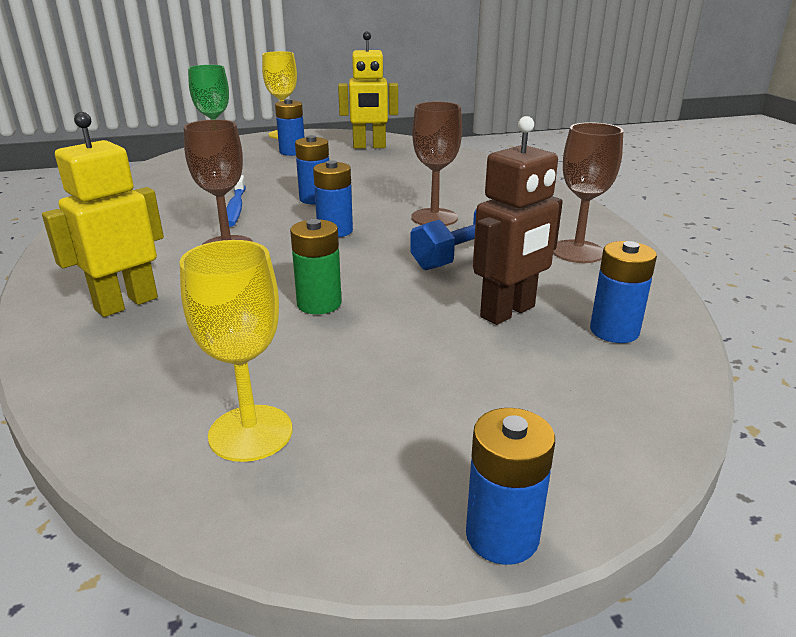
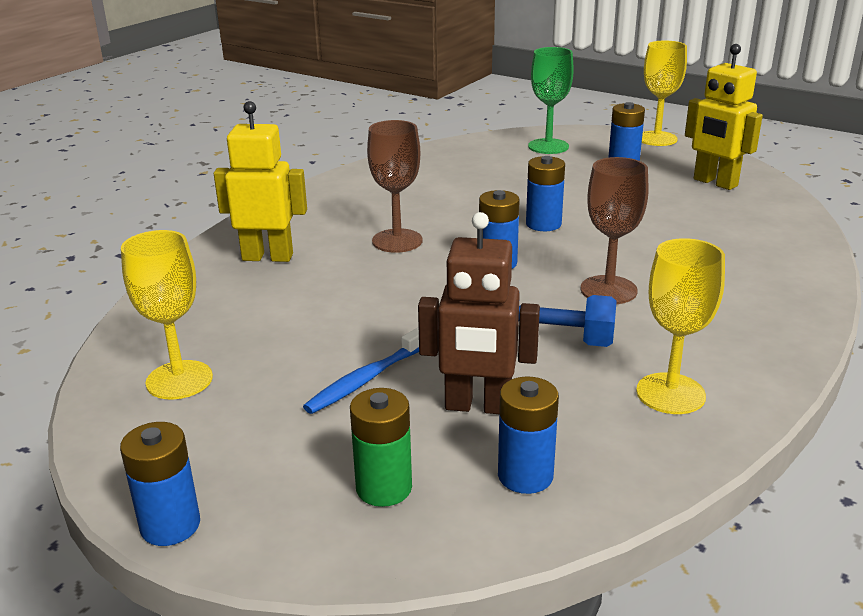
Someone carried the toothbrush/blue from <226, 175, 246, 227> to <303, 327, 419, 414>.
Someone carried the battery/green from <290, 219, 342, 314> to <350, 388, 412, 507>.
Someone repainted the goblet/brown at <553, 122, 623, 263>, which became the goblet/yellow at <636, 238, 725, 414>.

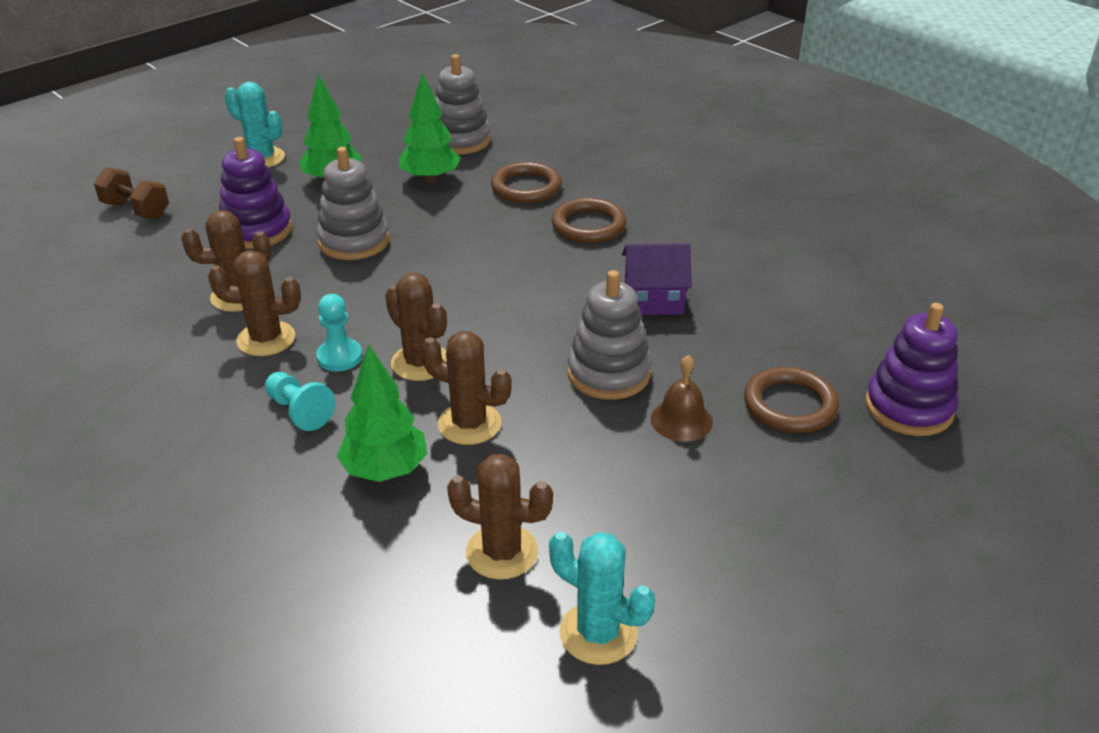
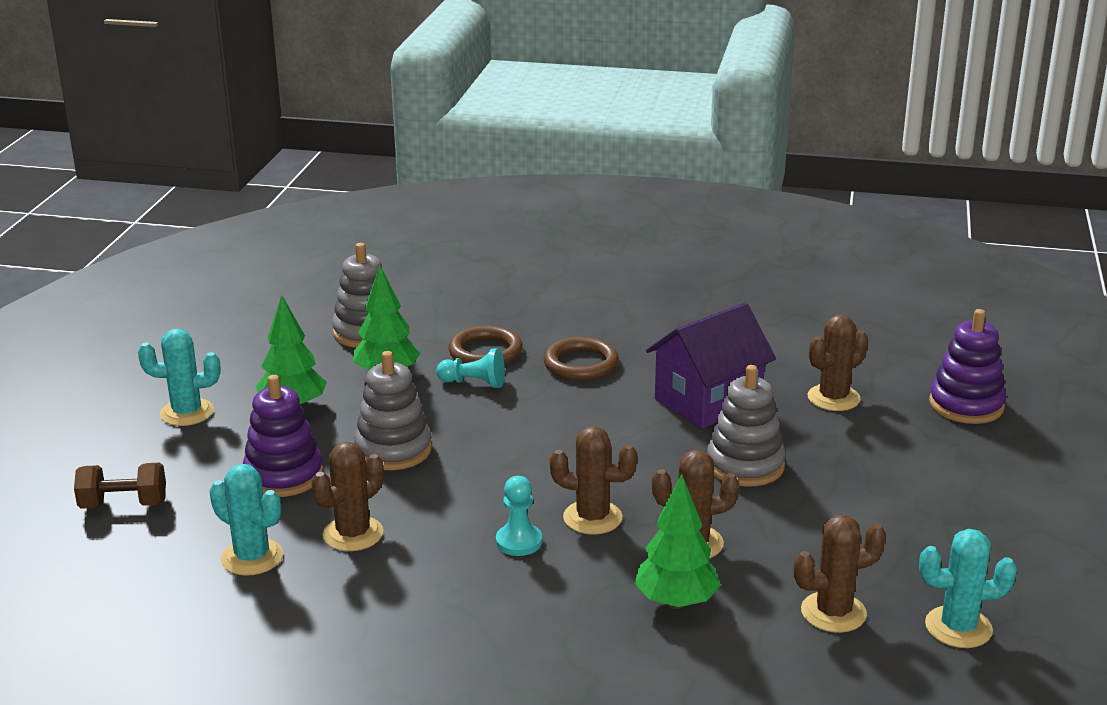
Someone took away the bell/brown at <651, 355, 713, 442>.
Someone took away the ring/brown at <744, 367, 839, 433>.
Someone put down the cactus/turquoise at <209, 464, 283, 576>.
Someone carried the cactus/brown from <208, 250, 301, 356> to <807, 314, 868, 411>.
Someone carried the pawn/turquoise from <265, 372, 335, 431> to <436, 348, 505, 388>.
Someone scaled the house/purple at <622, 243, 692, 315> by 1.54.

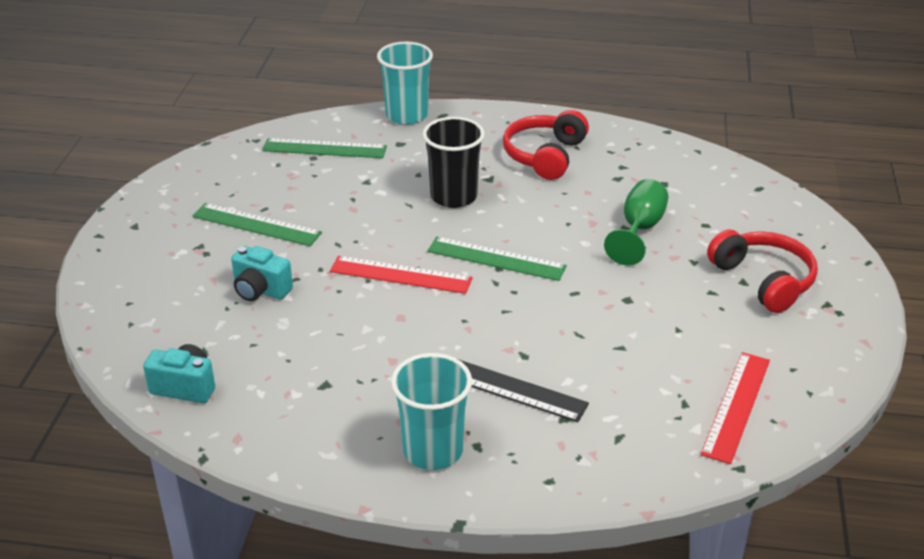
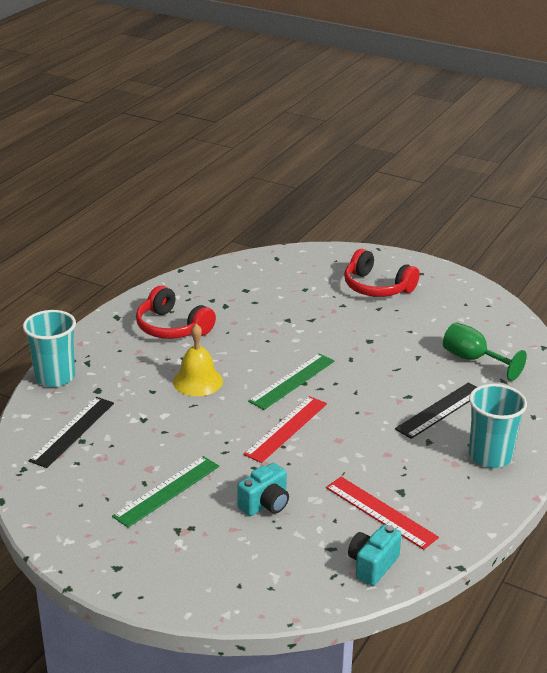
Someone carried the goblet/green from <604, 179, 668, 266> to <443, 322, 527, 381>.
Someone carried the ruler/red from <700, 352, 770, 464> to <326, 477, 439, 550>.
Someone swapped the cup/black at <423, 117, 485, 208> for the bell/yellow at <173, 324, 223, 396>.
Someone repainted the ruler/green at <262, 138, 387, 158>, which became the ruler/black at <29, 397, 114, 468>.
Someone rotated the headphones/red at <707, 230, 818, 313> by 135 degrees counterclockwise.

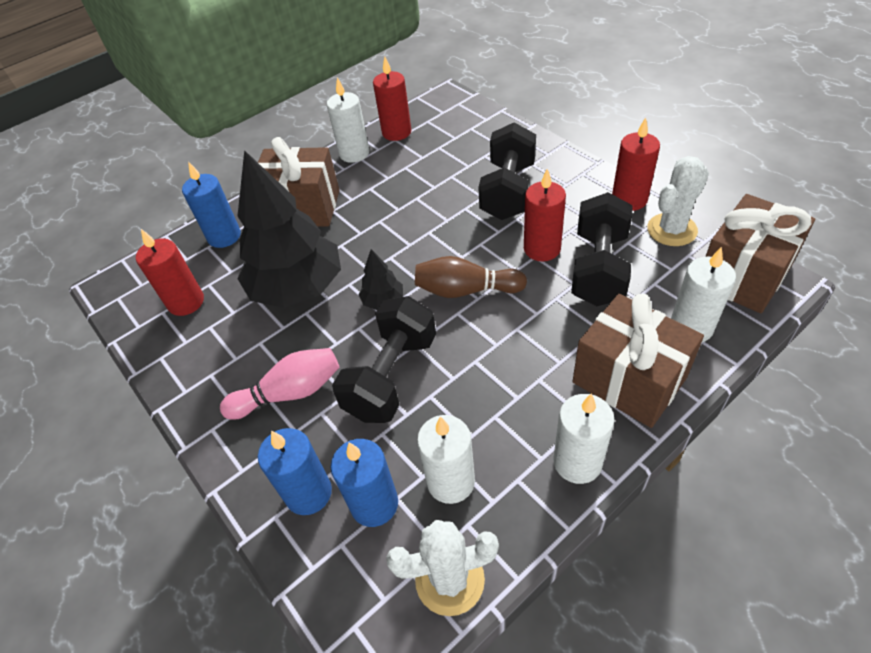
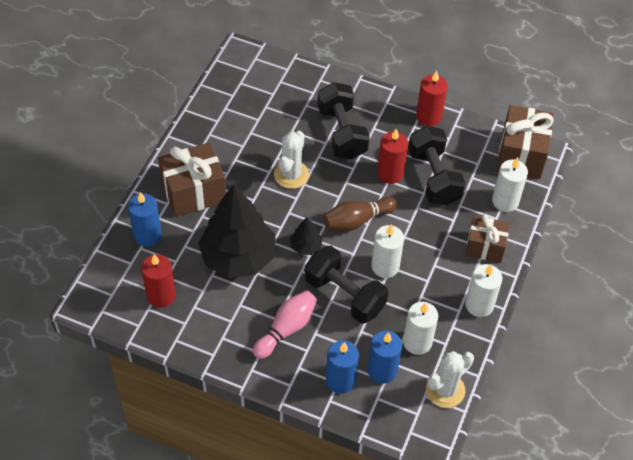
Someone took away the candle/red at <373, 57, 412, 141>.
Someone carried the candle/white from <327, 77, 369, 163> to <371, 224, 404, 278>.
Someone carried the cactus/white from <647, 156, 709, 246> to <274, 131, 309, 189>.
Someone rotated the dumbbell/black at <332, 296, 436, 423> by 45 degrees counterclockwise.
Someone scaled the gift/brown at <573, 294, 704, 428> by 0.65.

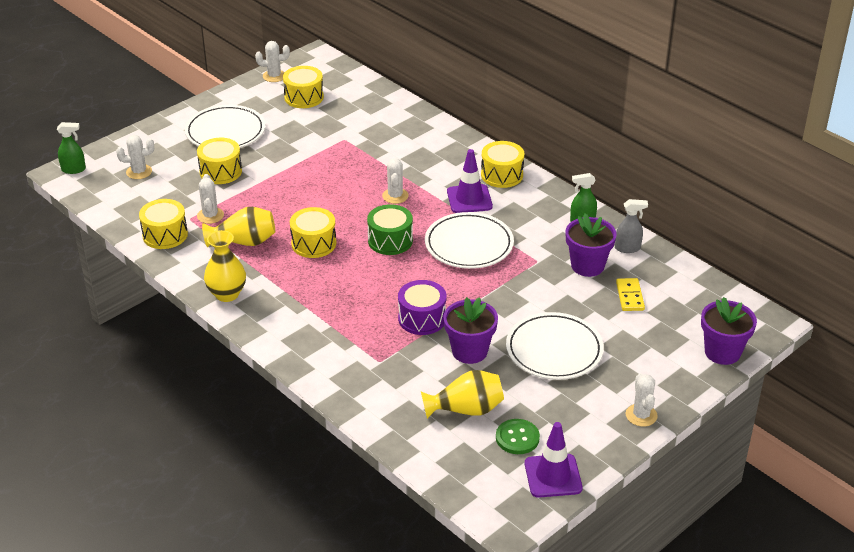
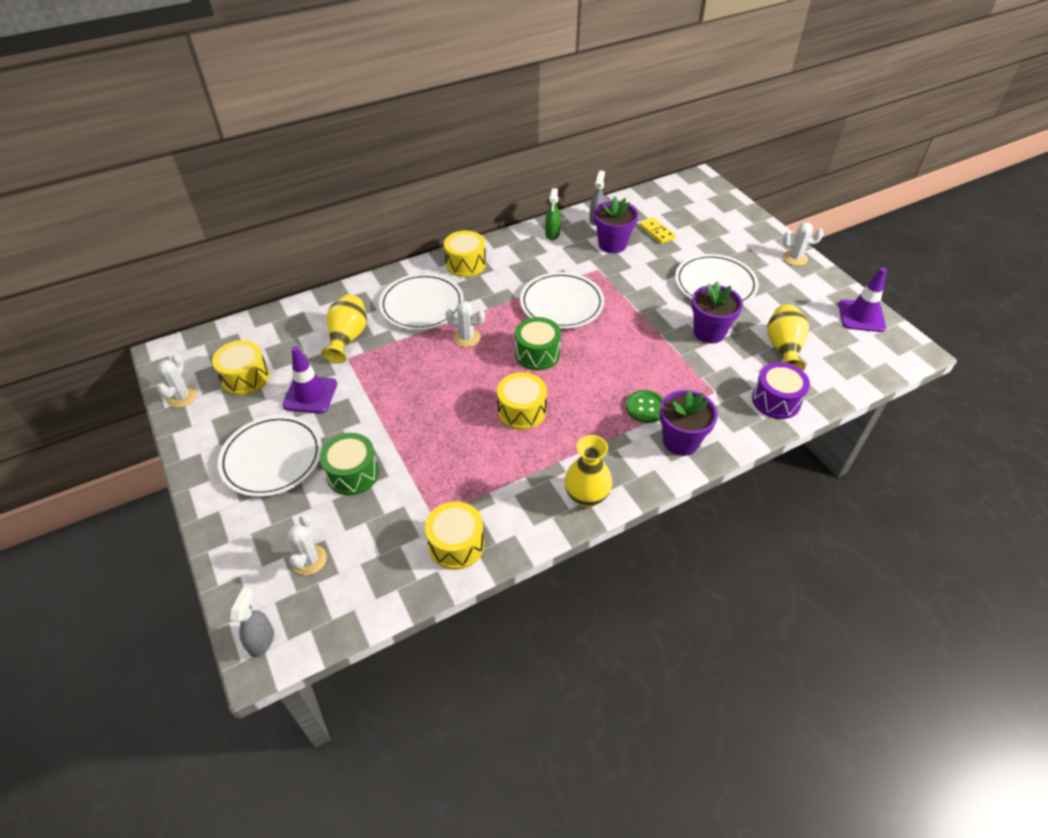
Someone took away the cactus/white at <197, 174, 224, 224>.
Someone put down the plate/white at <379, 273, 464, 330>.
Someone carried the vase/yellow from <202, 207, 275, 247> to <321, 294, 367, 363>.
Someone carried the drum/purple from <398, 280, 446, 335> to <752, 362, 810, 419>.
Someone carried the traffic cone/purple from <447, 149, 493, 213> to <282, 346, 337, 414>.
Someone carried the button/green from <496, 419, 540, 454> to <626, 390, 664, 423>.
Someone carried the flower pot/purple from <701, 297, 757, 365> to <660, 390, 718, 456>.
Someone repainted the spray bottle/green at <57, 122, 86, 174>, which became the spray bottle/grey at <230, 587, 274, 658>.
Someone repainted the drum/yellow at <197, 138, 242, 184>, which became the drum/green at <320, 433, 379, 495>.
Someone rotated the domino/yellow at <616, 278, 645, 311> by 45 degrees clockwise.

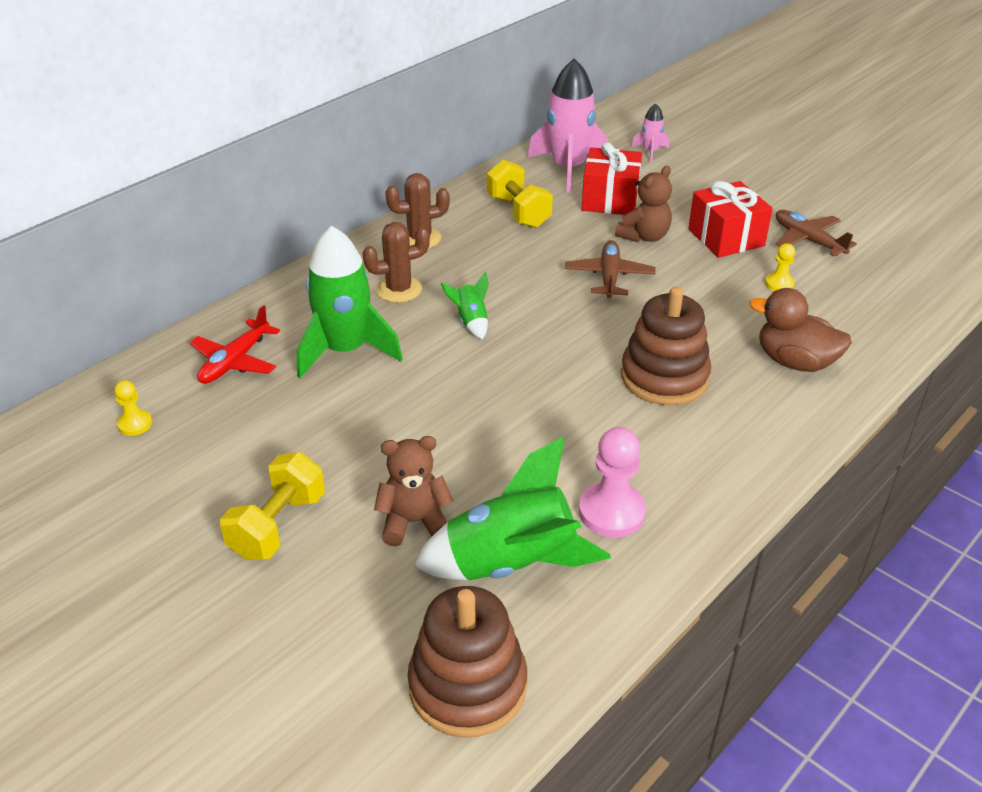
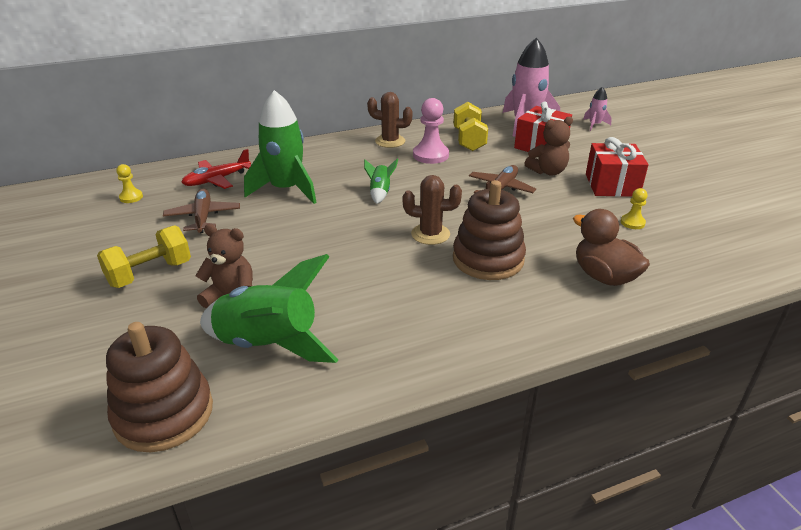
Someone carried the cactus/brown from <362, 222, 430, 303> to <403, 175, 462, 245>.
Someone carried the pawn/pink from <579, 427, 646, 538> to <413, 98, 449, 164>.
Someone carried the plane/brown from <776, 210, 857, 256> to <163, 189, 240, 233>.

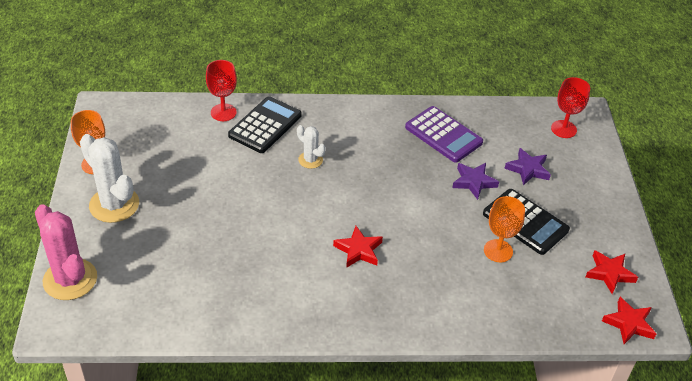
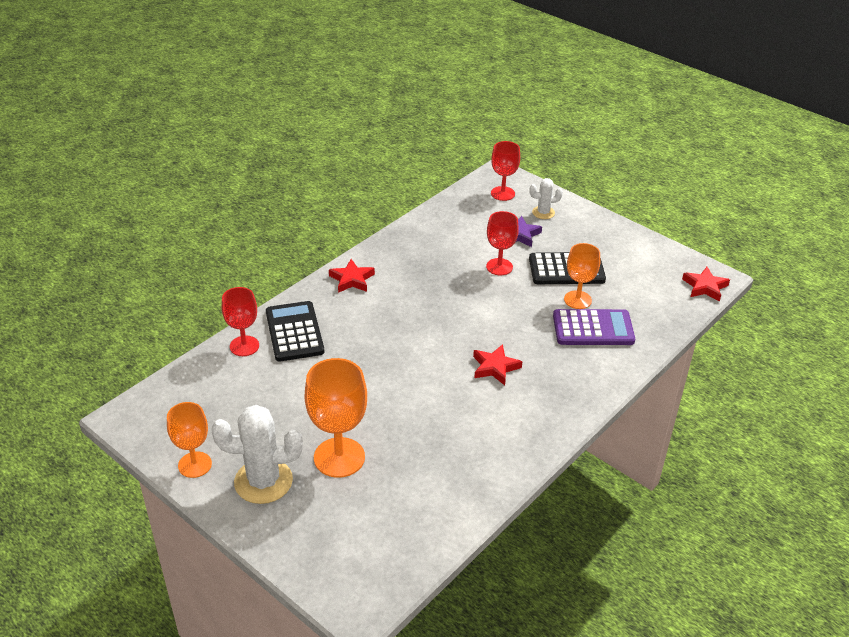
Someone took away the cactus/pink at <35, 204, 97, 300>.
Someone put down the goblet/orange at <304, 358, 367, 478>.
Someone carried the cactus/white from <297, 125, 326, 169> to <530, 178, 563, 219>.
Someone carried the calculator/purple from <405, 106, 483, 163> to <553, 309, 635, 345>.
Someone carried the star/red from <585, 250, 638, 294> to <329, 259, 375, 293>.
Someone swapped the star/purple at <452, 163, 499, 200> for the goblet/red at <486, 211, 519, 276>.

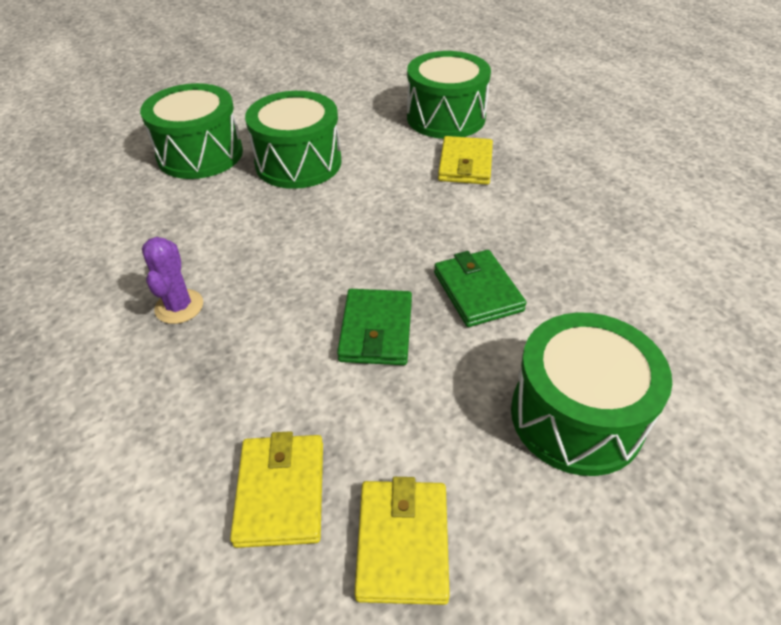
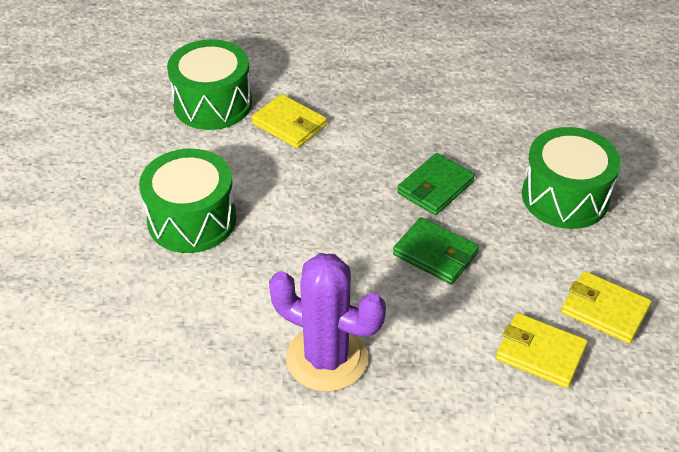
Someone took away the drum/green at <140, 83, 243, 179>.
Someone rotated the wallet/green at <434, 250, 526, 327> by 60 degrees counterclockwise.
Someone scaled the cactus/purple at <142, 237, 203, 324> by 1.88.

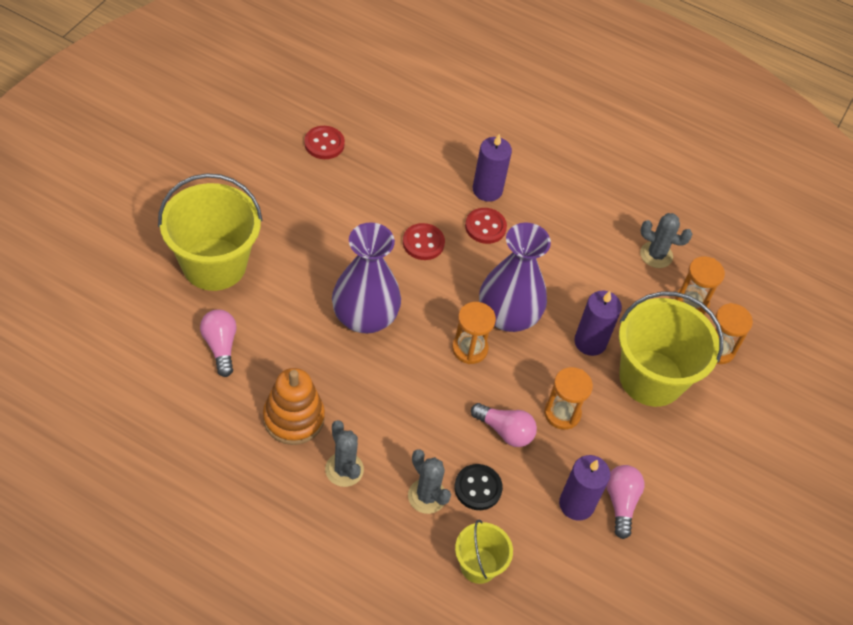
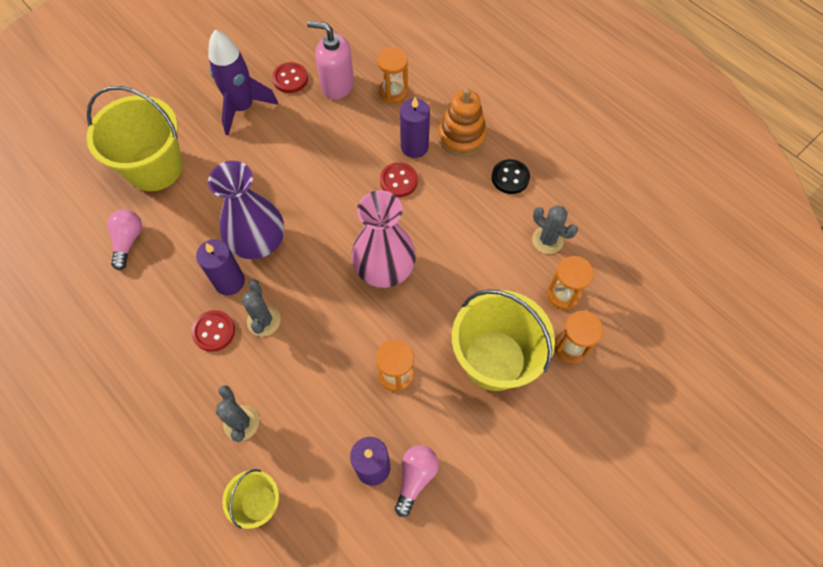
Someone took away the light bulb/pink at <471, 403, 537, 447>.
Someone put down the rocket/purple at <208, 30, 278, 135>.
Someone put down the soap dispenser/pink at <307, 21, 354, 100>.
Someone carried the stacking toy/orange from <263, 368, 325, 445> to <438, 88, 487, 156>.
Someone carried the cactus/grey from <325, 420, 364, 487> to <242, 279, 281, 336>.
Someone carried the button/red from <403, 223, 445, 260> to <191, 310, 235, 352>.
Someone carried the hourglass/orange from <452, 302, 496, 364> to <377, 47, 408, 103>.
Someone carried the button/black from <454, 464, 503, 510> to <492, 159, 530, 194>.
Someone carried the candle/purple from <574, 291, 622, 356> to <196, 239, 245, 295>.
Someone repainted the vase/purple at <479, 223, 551, 332>, which became the vase/pink at <351, 190, 416, 288>.

